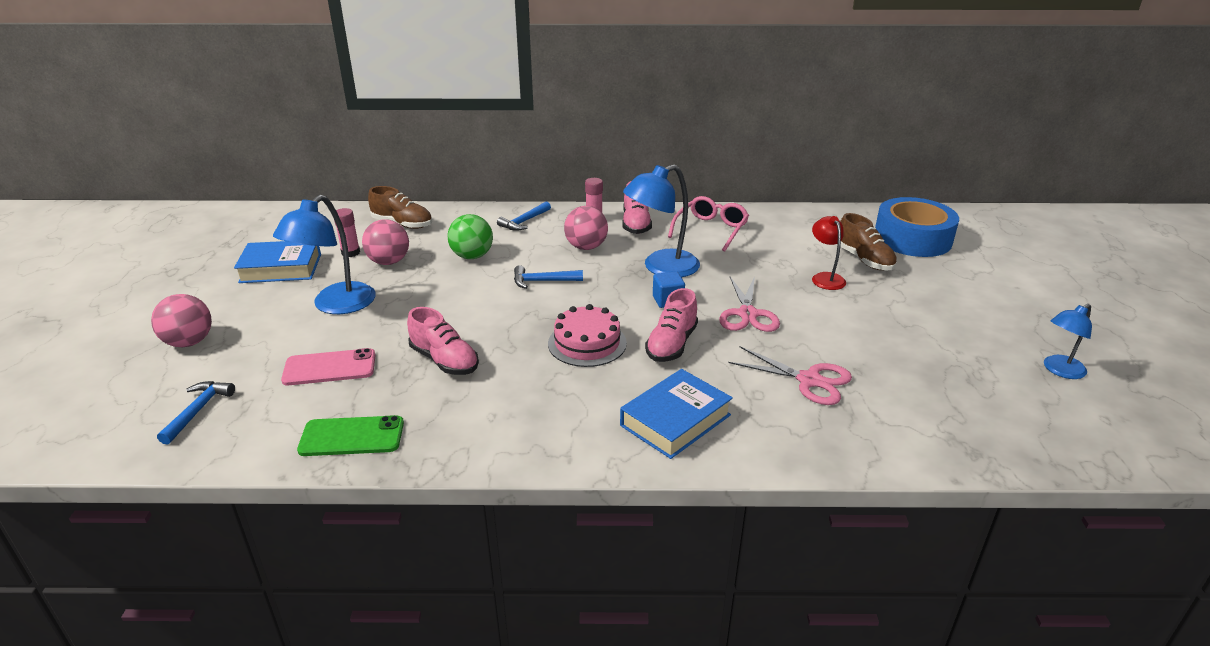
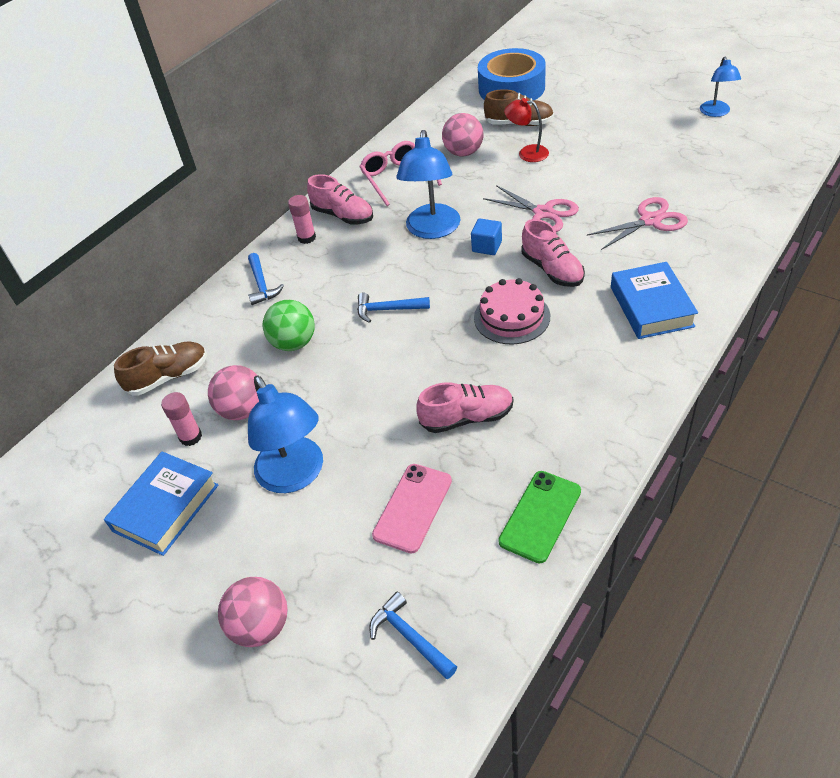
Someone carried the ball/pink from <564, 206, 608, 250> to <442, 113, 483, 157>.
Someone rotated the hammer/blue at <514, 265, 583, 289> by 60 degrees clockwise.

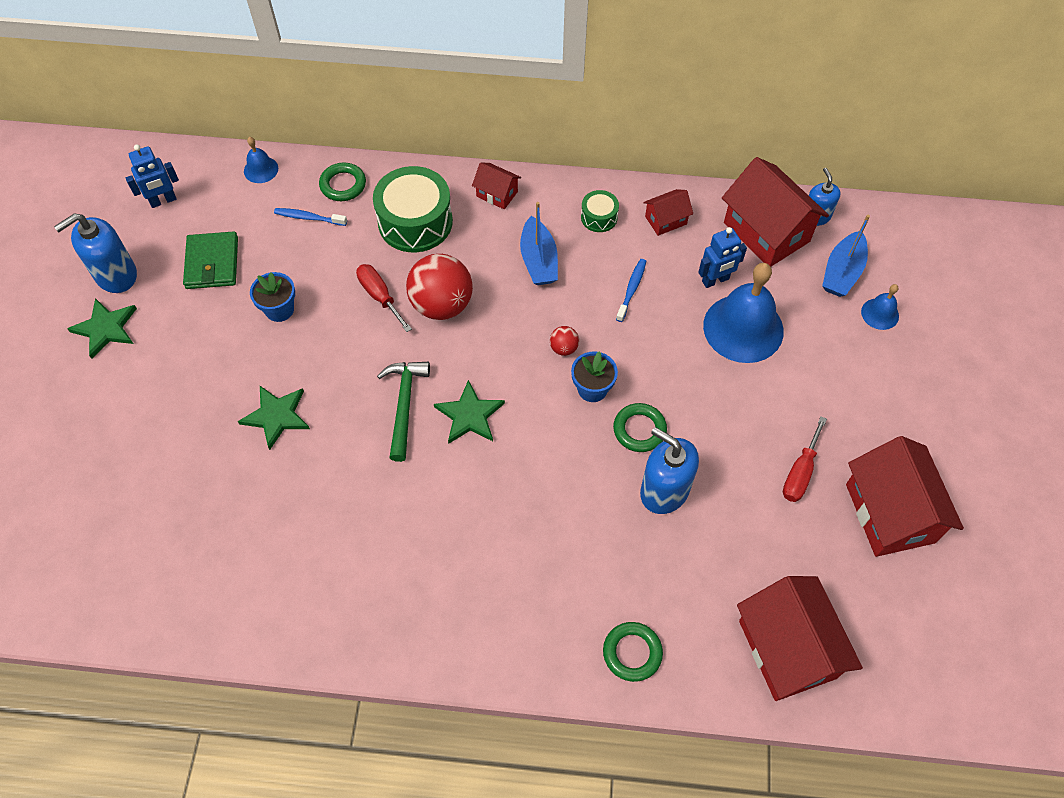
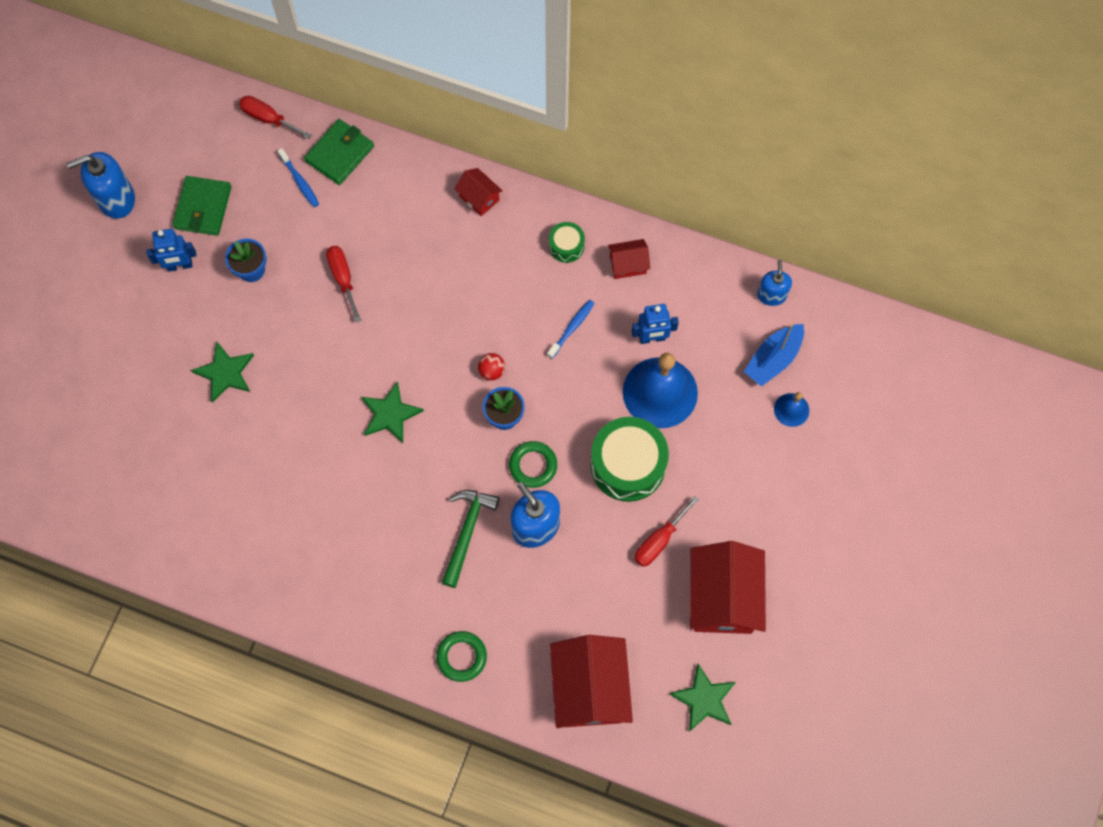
Someone took away the ball/red at <406, 254, 473, 320>.
Someone took away the boat/blue at <520, 202, 558, 285>.
Someone took away the house/red at <722, 157, 829, 267>.
Someone carried the star/green from <67, 298, 137, 359> to <669, 664, 736, 732>.
Someone carried the robot/blue from <126, 145, 179, 208> to <146, 229, 197, 272>.
Someone carried the drum/green from <373, 166, 453, 252> to <590, 417, 669, 502>.
Someone carried the hammer/green from <377, 362, 430, 462> to <442, 490, 499, 588>.
Someone swapped the bell/blue at <244, 137, 278, 183> for the screwdriver/red at <239, 96, 312, 139>.
Someone swapped the ring/green at <319, 162, 366, 201> for the wallet/green at <304, 119, 374, 185>.
Someone rotated the toothbrush/blue at <274, 208, 347, 226> by 150 degrees counterclockwise.

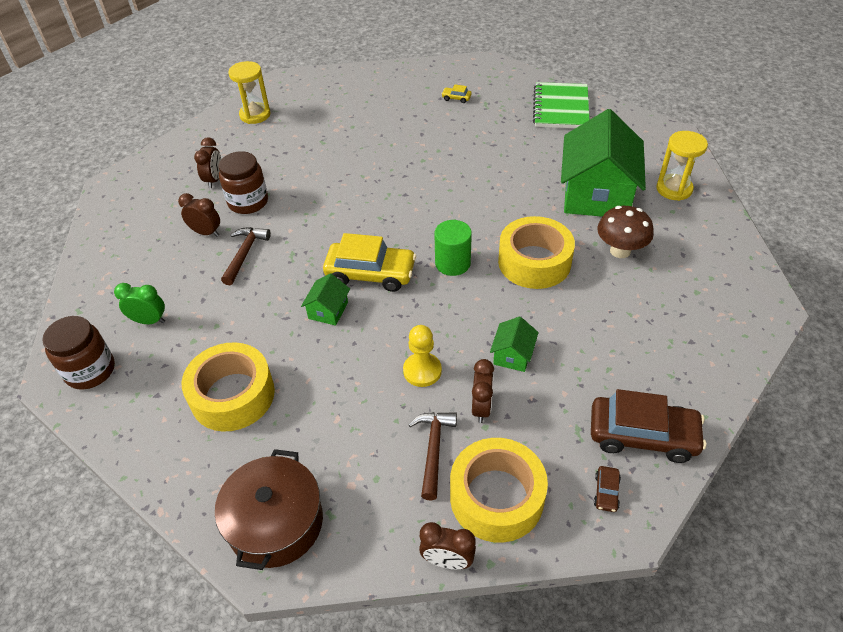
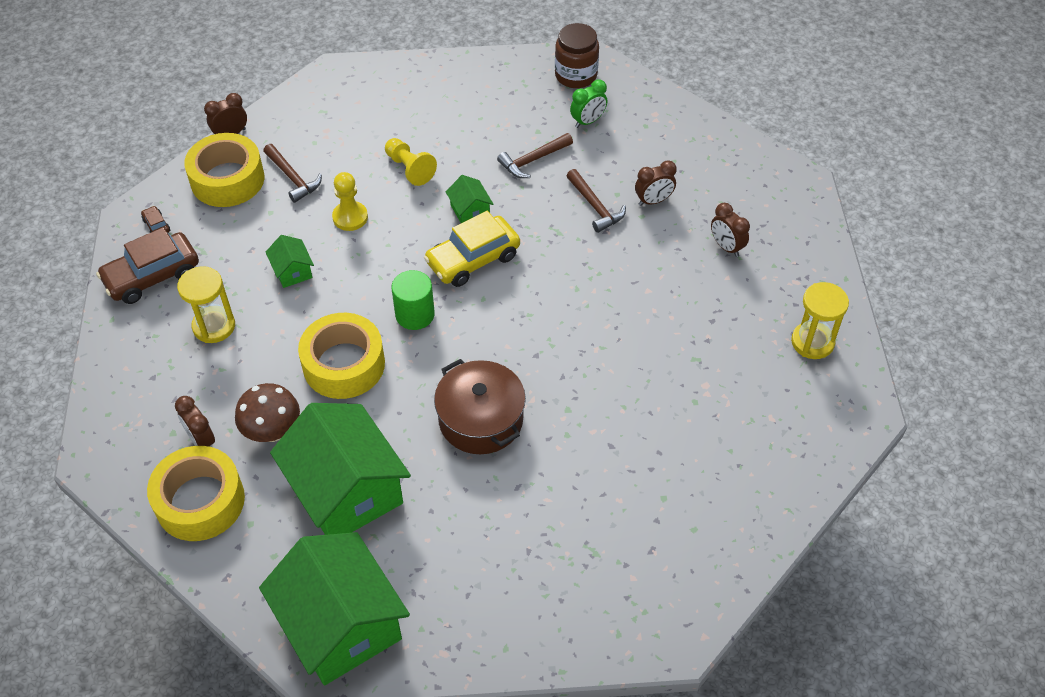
Someone took away the jar/brown at <219, 151, 268, 214>.
Someone took away the car/yellow at <441, 84, 472, 103>.
Someone took away the notebook/green at <533, 82, 589, 128>.
Someone put down the house/green at <259, 532, 410, 685>.
Someone put down the pawn/yellow at <385, 138, 437, 186>.
Someone put down the hammer/brown at <497, 133, 573, 178>.
Someone carried the tape/yellow from <182, 342, 275, 432> to <147, 446, 245, 541>.
Someone carried the pot/brown from <215, 449, 323, 570> to <434, 359, 526, 454>.
Someone carried the clock/brown from <472, 359, 494, 423> to <175, 396, 215, 447>.
Someone carried the hourglass/yellow from <656, 131, 708, 201> to <177, 266, 235, 343>.

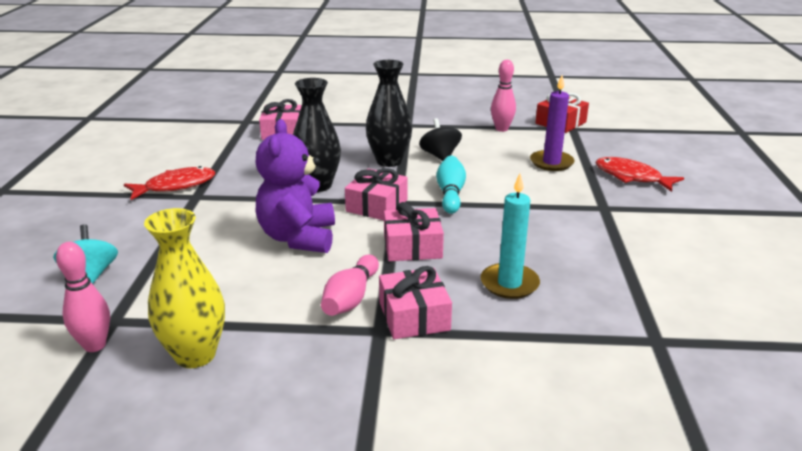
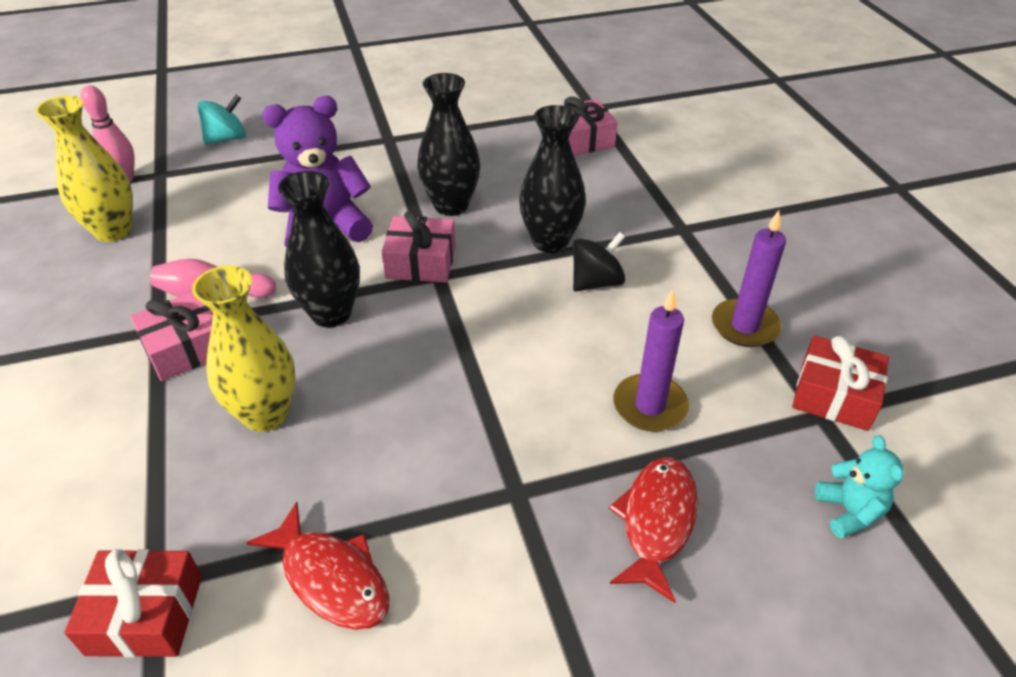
Someone took away the bowling pin/turquoise at <436, 156, 466, 214>.
Someone put down the gift/red at <64, 549, 202, 658>.
Someone put down the teddy bear/turquoise at <815, 435, 904, 538>.
Someone carried the fish/red from <124, 166, 215, 200> to <246, 502, 390, 630>.
Someone swapped the gift/pink at <384, 202, 444, 261> for the vase/black at <278, 171, 360, 327>.
Someone swapped the candle/turquoise at <481, 174, 540, 299> for the vase/yellow at <192, 265, 296, 432>.
Someone swapped the bowling pin/pink at <491, 60, 516, 132> for the candle/purple at <712, 210, 786, 347>.

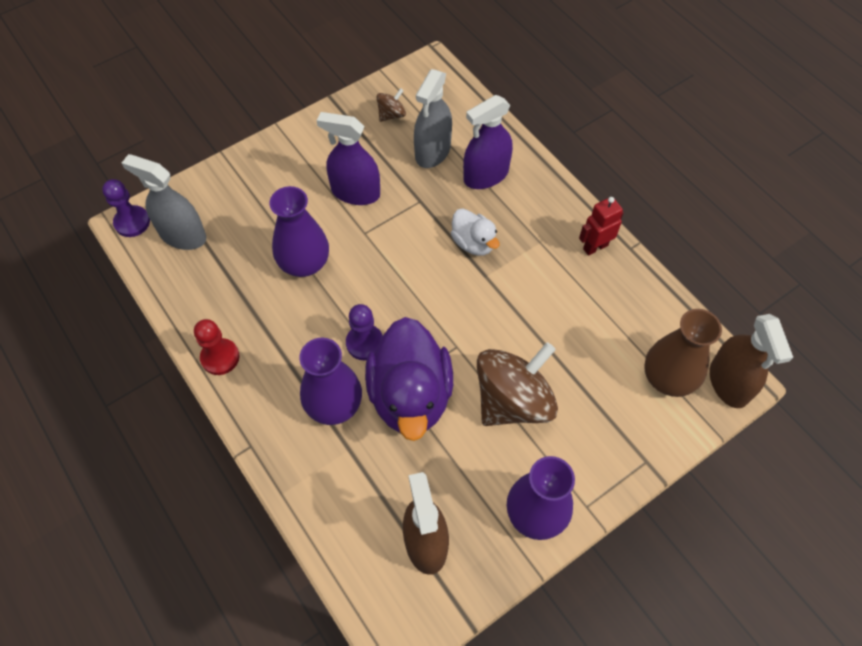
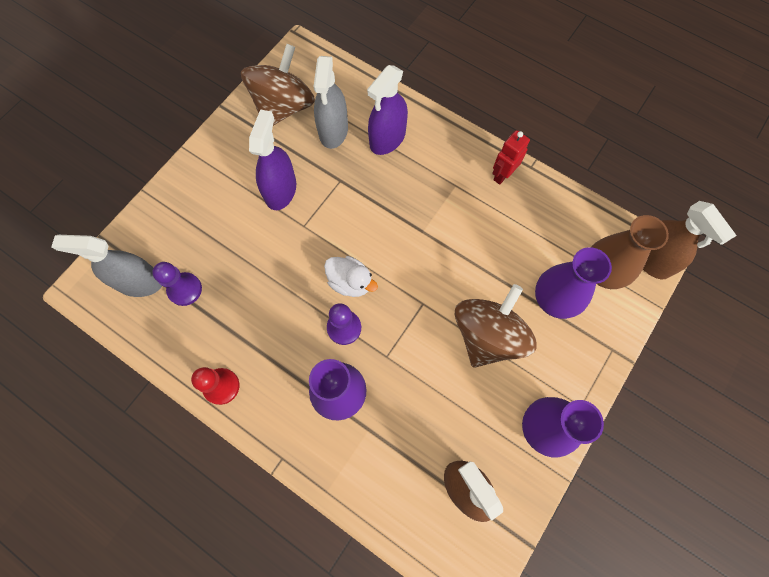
Someone took away the duck/purple at <365, 317, 453, 441>.
Someone carried the pawn/purple from <102, 179, 150, 237> to <152, 262, 202, 306>.
Someone carried the vase/purple from <269, 186, 329, 277> to <535, 247, 612, 319>.
Someone carried the duck/white from <451, 208, 500, 256> to <324, 256, 378, 297>.
Someone rotated the spray bottle/purple at <317, 112, 380, 205> by 105 degrees clockwise.
Someone scaled the spinning top/brown at <376, 88, 406, 122> by 2.26.

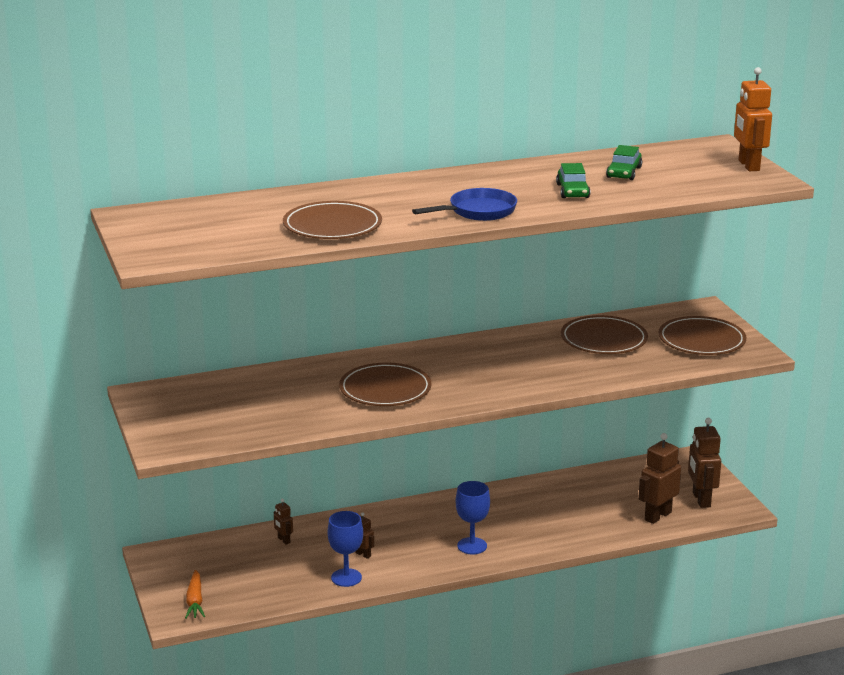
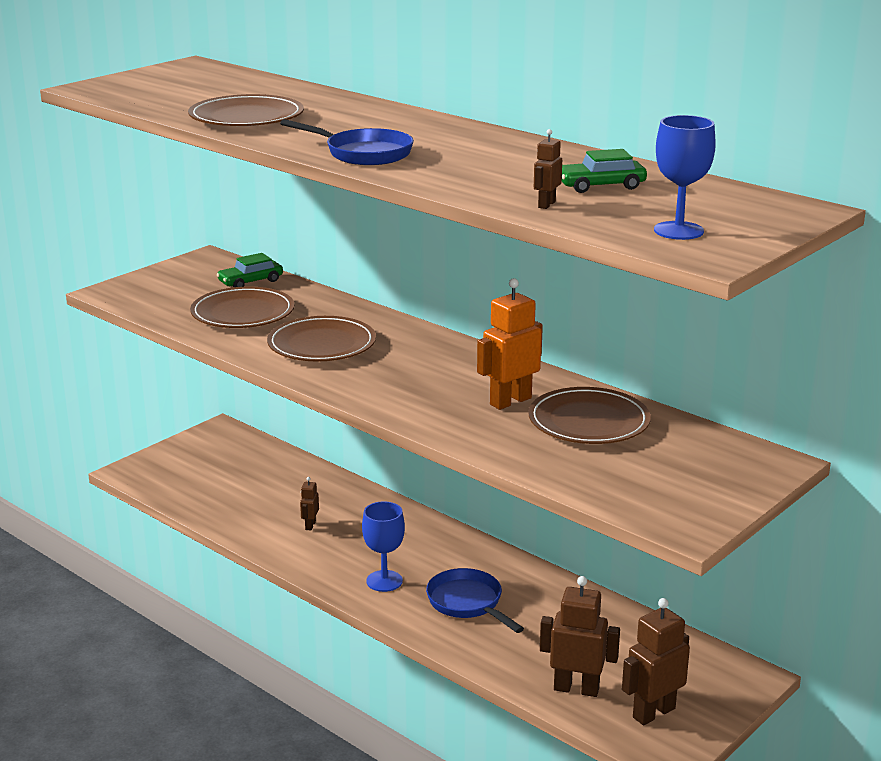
Someone took away the carrot/orange at <185, 570, 205, 619>.
Someone put down the pan/blue at <426, 568, 524, 633>.
Someone carried the robot/brown from <274, 499, 293, 545> to <534, 129, 562, 209>.
Someone carried the goblet/blue from <328, 511, 363, 587> to <654, 115, 716, 240>.
Someone carried the car/green from <556, 163, 590, 198> to <217, 253, 283, 287>.
Someone carried the plate/brown from <658, 316, 746, 355> to <190, 287, 294, 328>.
Someone carried the robot/orange from <734, 67, 772, 171> to <477, 278, 543, 410>.

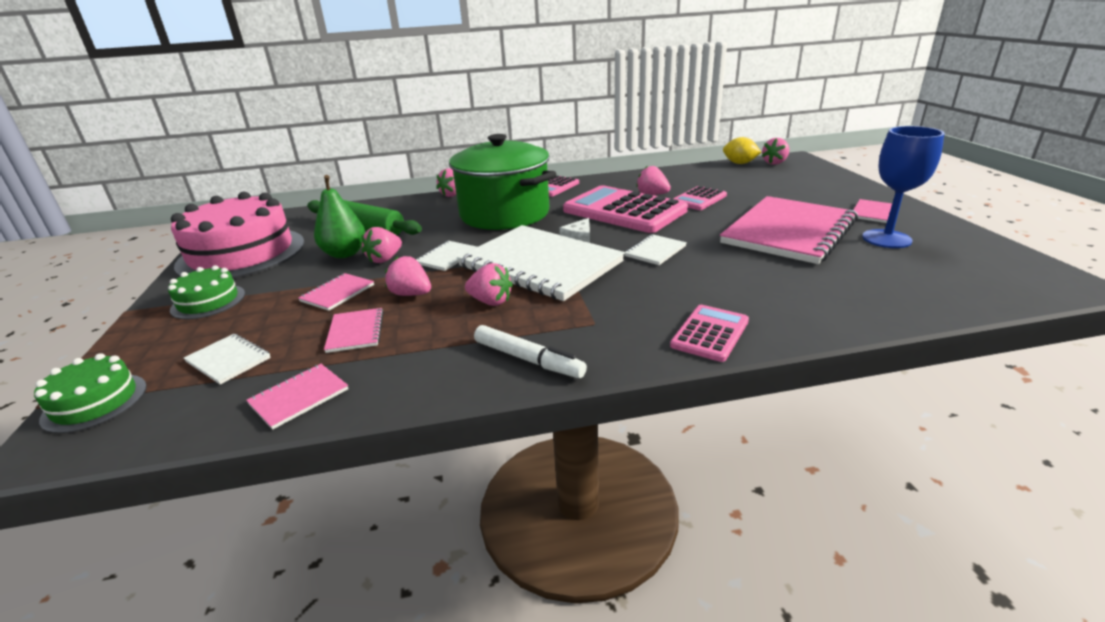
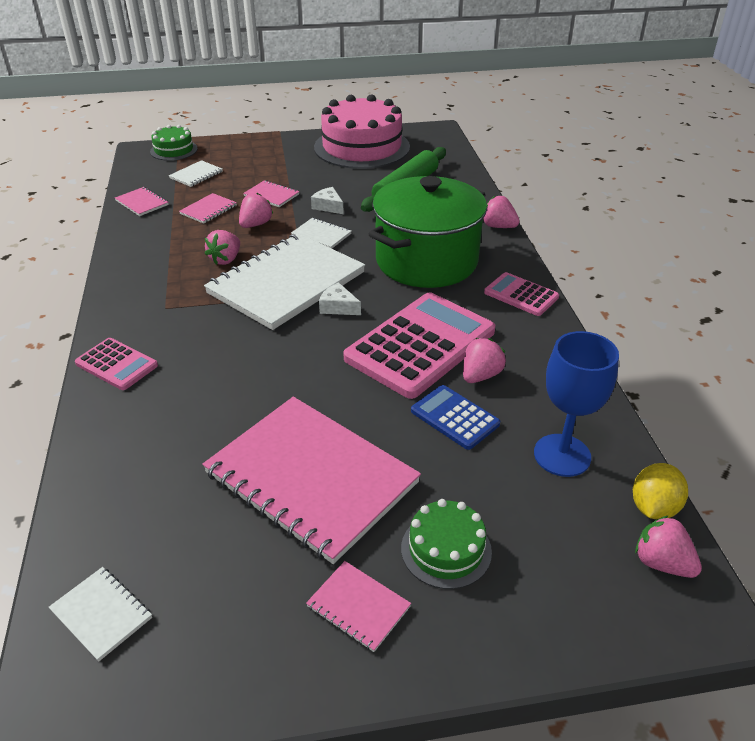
Someone took away the pear/green at <314, 175, 366, 258>.
Someone took away the marker/white at <474, 325, 587, 378>.
Someone carried the cake/green from <168, 265, 245, 320> to <401, 499, 492, 589>.
Someone carried the notebook/white from <624, 234, 687, 265> to <49, 567, 152, 662>.
Someone carried the goblet/blue from <862, 126, 945, 248> to <534, 331, 619, 477>.
Someone swapped the strawberry/pink at <362, 227, 402, 263> for the cheese/white at <311, 187, 344, 214>.
Someone repainted the calculator/pink at <673, 186, 727, 210>, which became the calculator/blue at <411, 385, 500, 450>.
Someone rotated the notebook/pink at <324, 308, 384, 353> by 45 degrees counterclockwise.

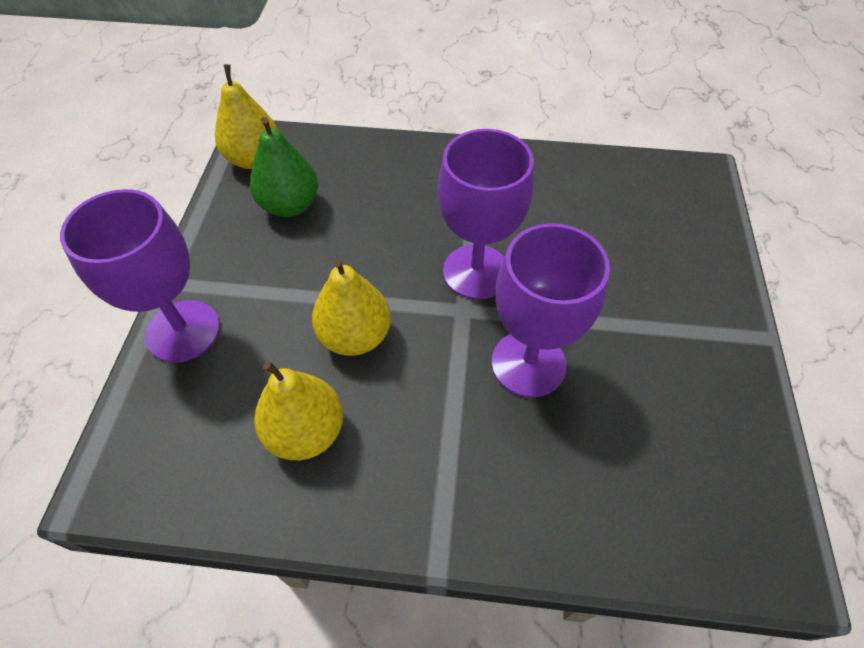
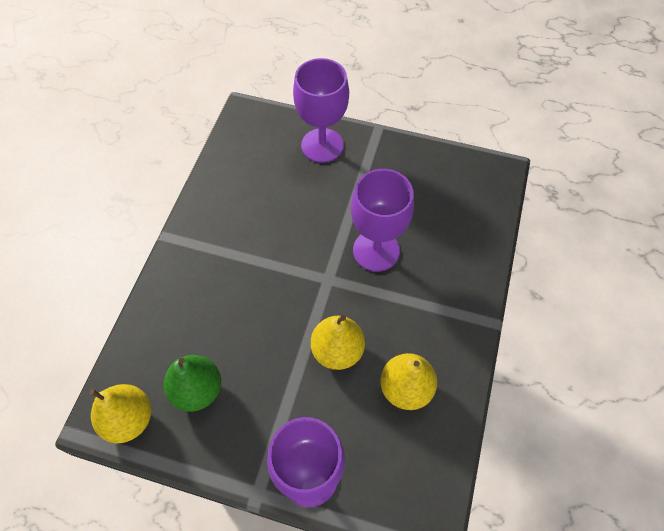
Someone carried the goblet/purple from <438, 129, 534, 299> to <293, 58, 349, 163>.

